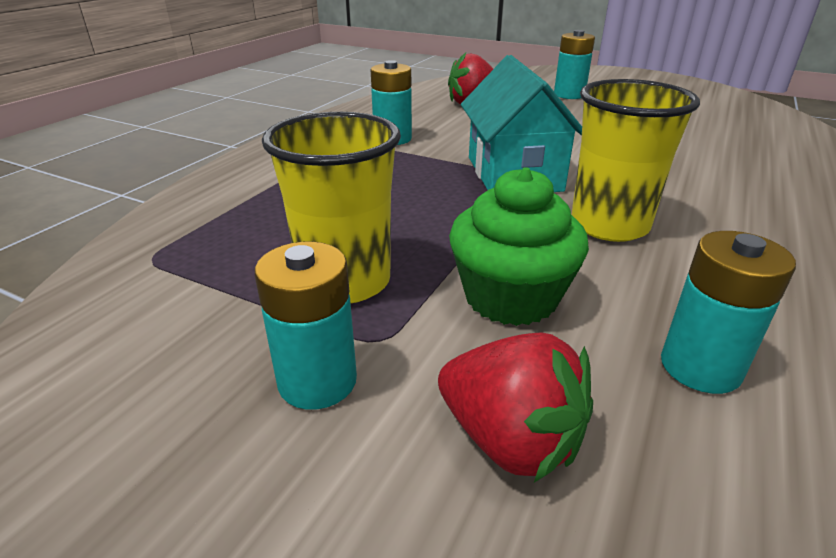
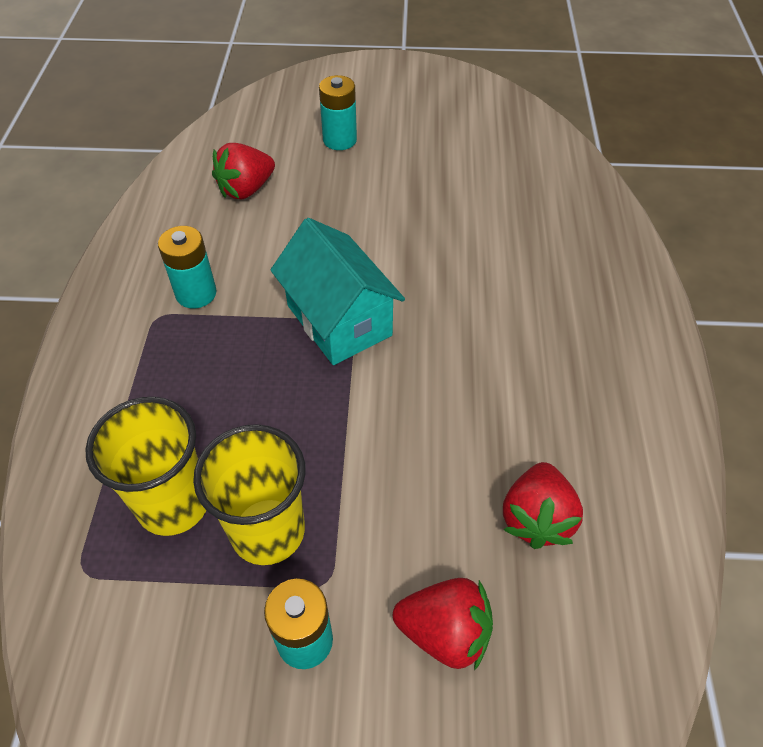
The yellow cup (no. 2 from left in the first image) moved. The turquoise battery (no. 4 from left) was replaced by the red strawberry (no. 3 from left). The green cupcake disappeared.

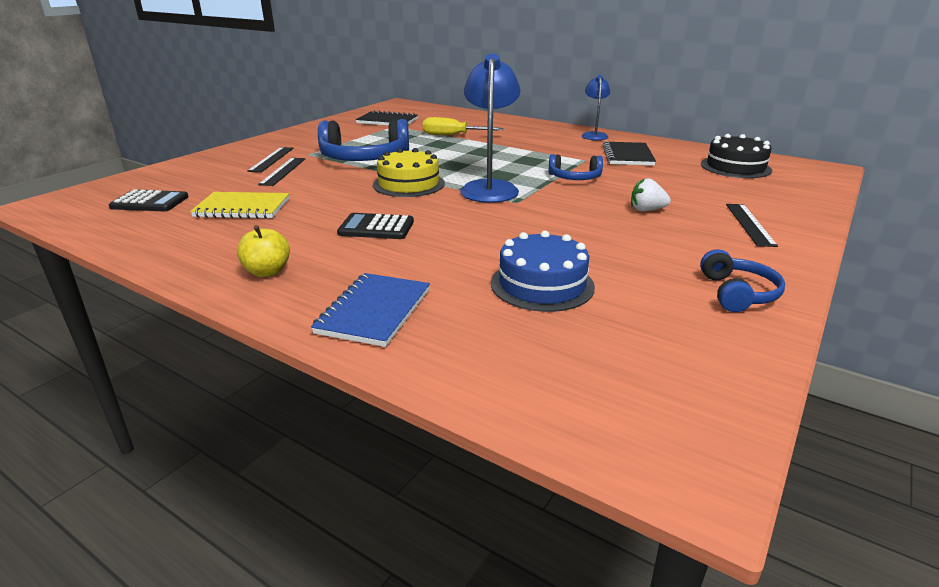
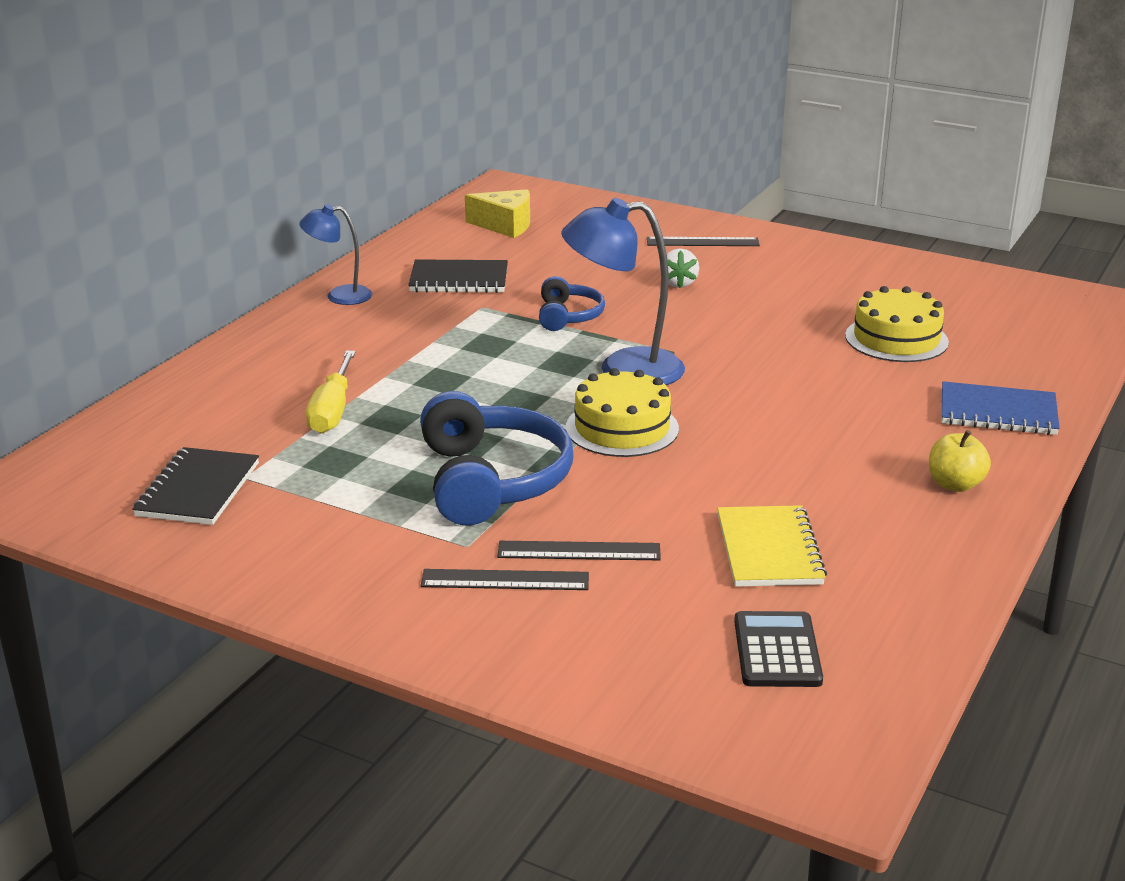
The black cake was replaced by the yellow cheese. The blue cake became the yellow cake (no. 2 from left). The black calculator (no. 2 from left) disappeared. The blue headphones (no. 3 from left) disappeared.

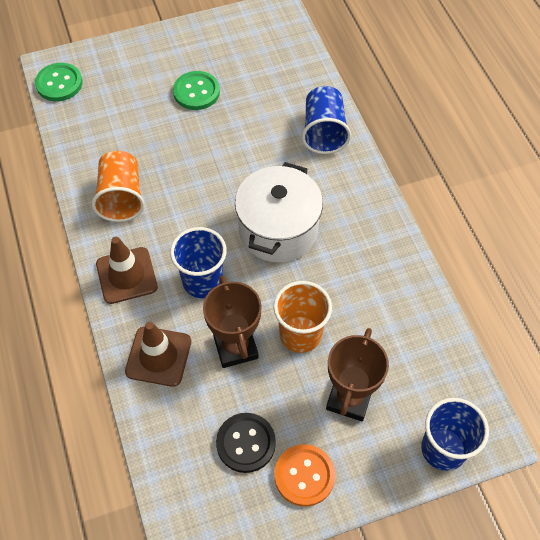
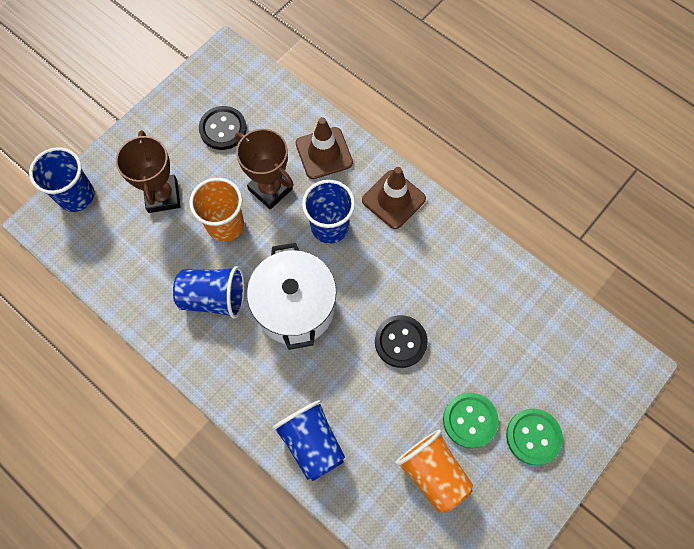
The blue cup (no. 2 from left) appeared. The black button (no. 2 from left) appeared. The orange cup (no. 1 from left in the first image) moved. The green button (no. 1 from left in the first image) moved. The orange button disappeared.

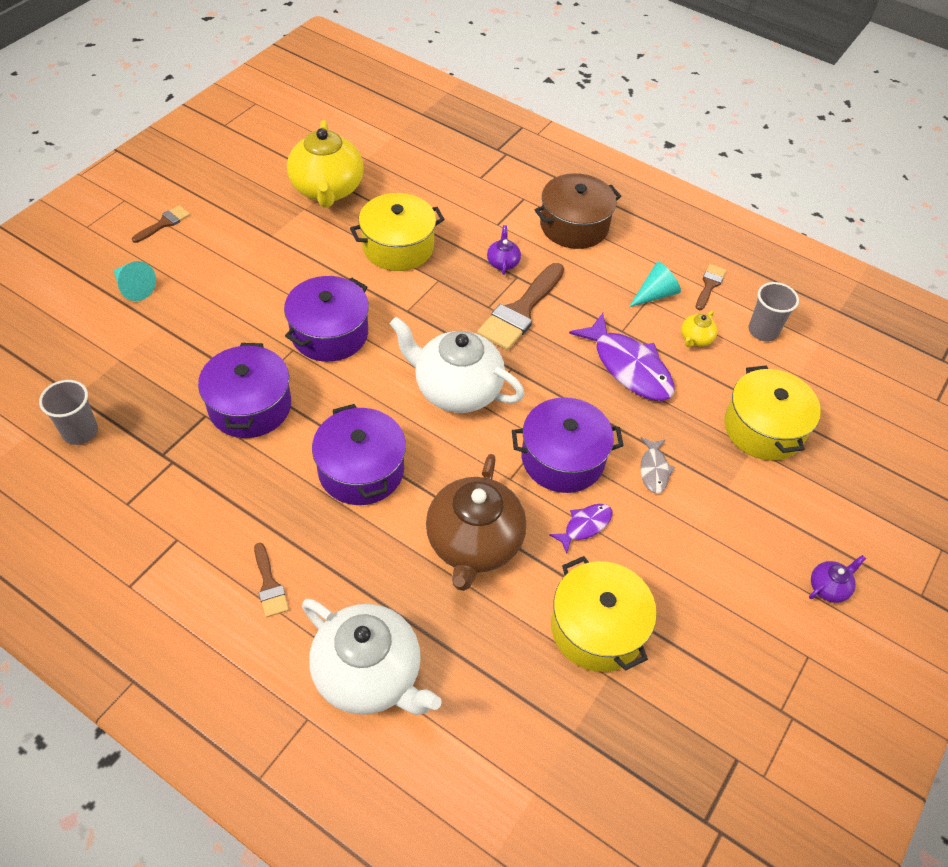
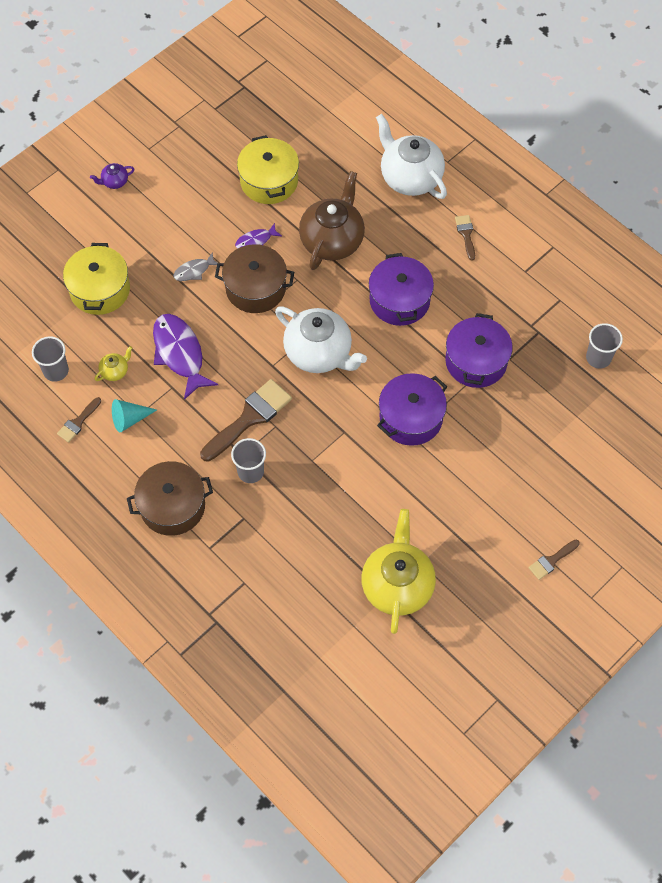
The grey fish turned 135 degrees counterclockwise. The purple pot (no. 4 from left) became the brown pot (no. 2 from left). The purple teapot (no. 1 from left) was replaced by the grey cup (no. 2 from left). The turquoise cone (no. 1 from left) disappeared. The yellow pot (no. 1 from left) disappeared.

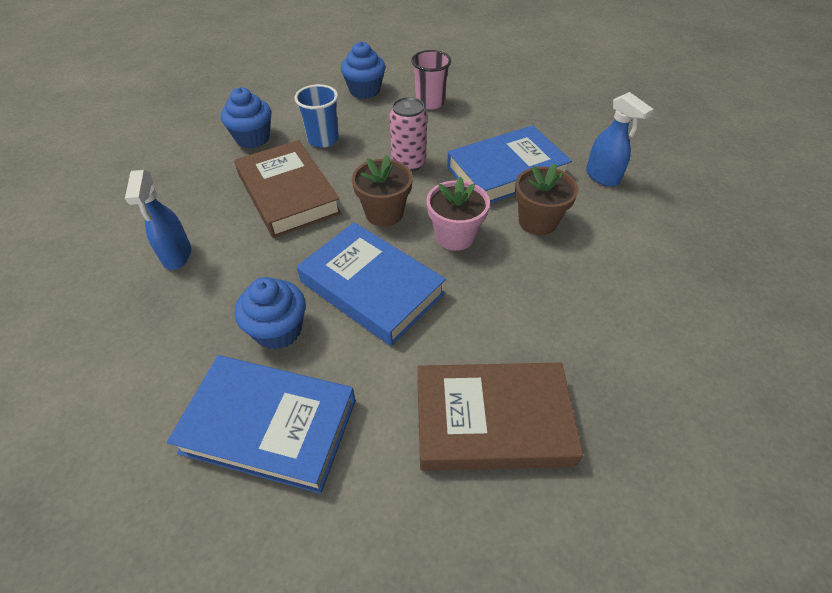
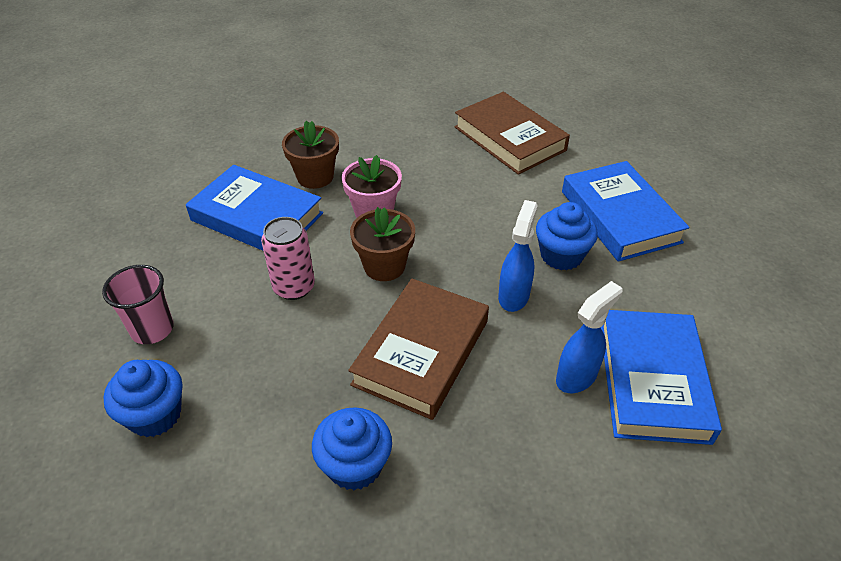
The blue spray bottle (no. 2 from left in the first image) moved. The blue book (no. 2 from left in the first image) moved. The blue cup disappeared.

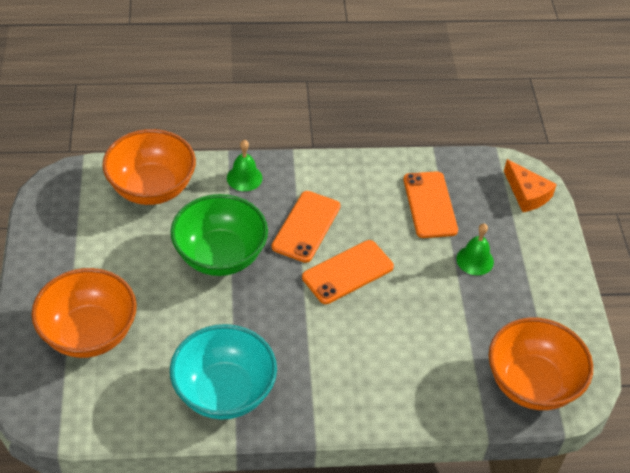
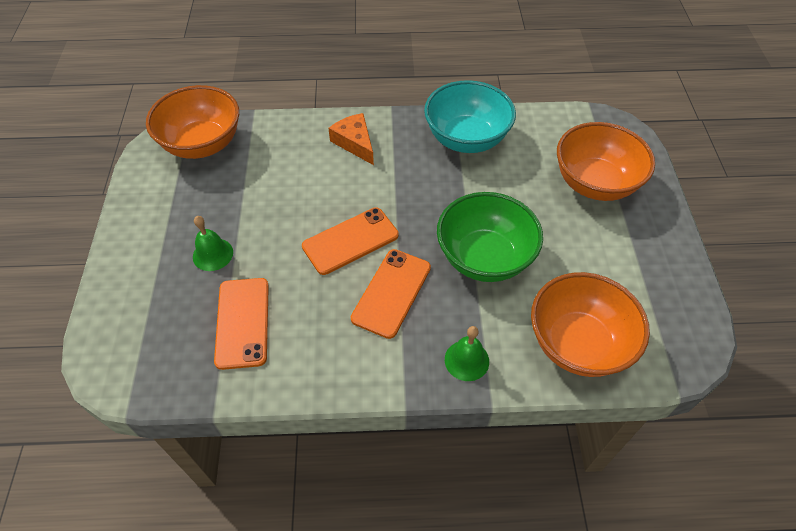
The orange cheese moved.

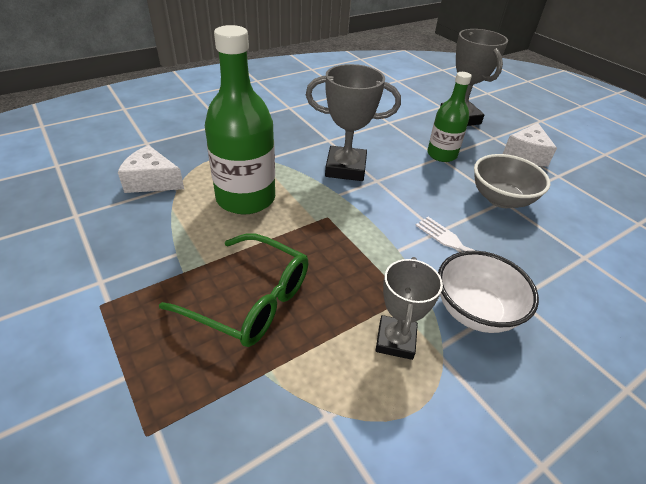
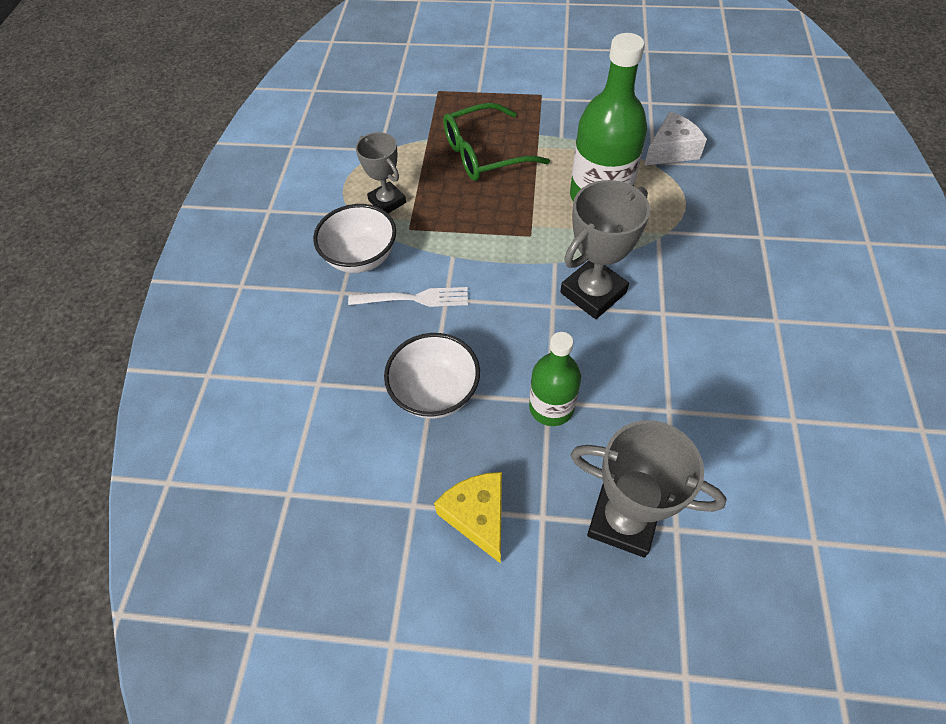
The grey bowl became the white bowl (no. 2 from left). The white cheese (no. 2 from left) became the yellow cheese.

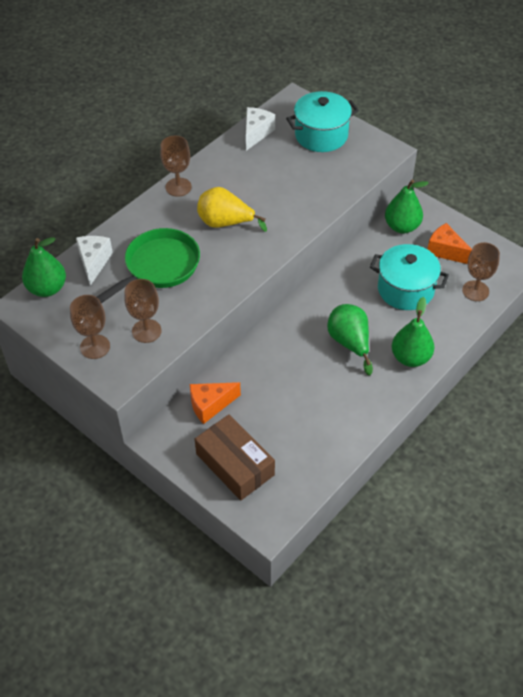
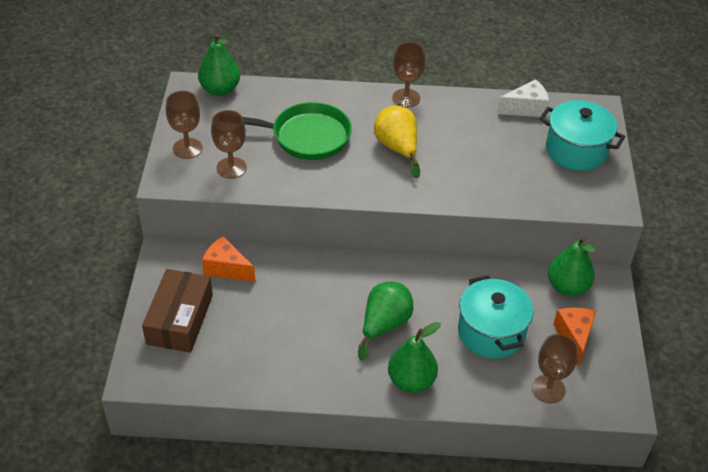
The white cheese (no. 1 from left) disappeared.

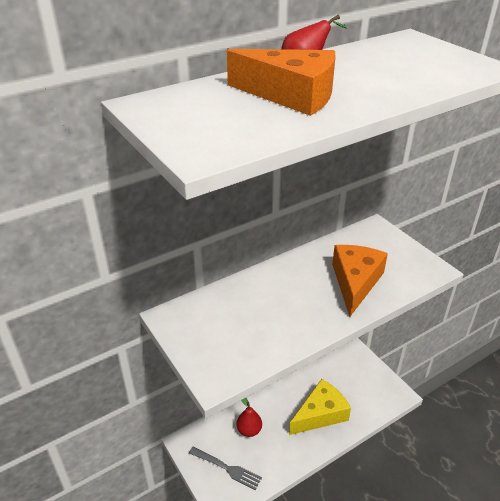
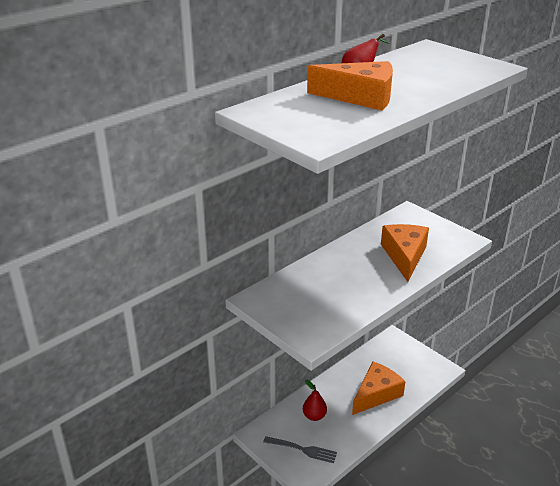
The yellow cheese became the orange cheese (no. 2 from left).

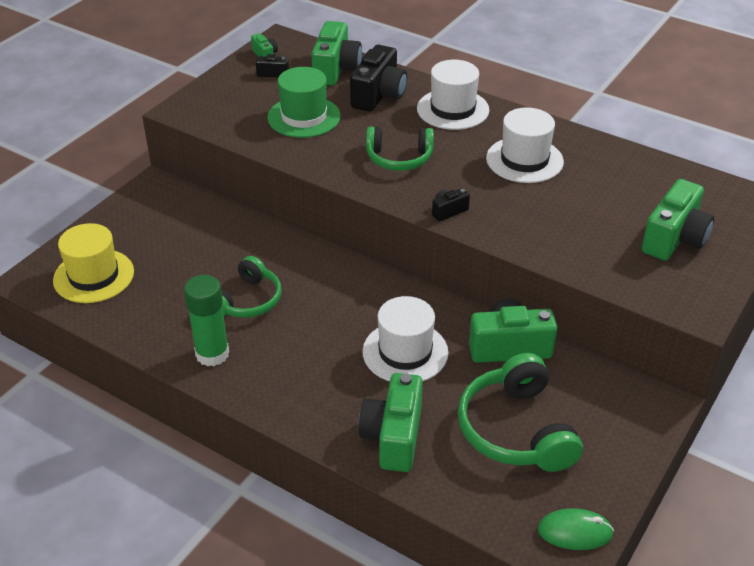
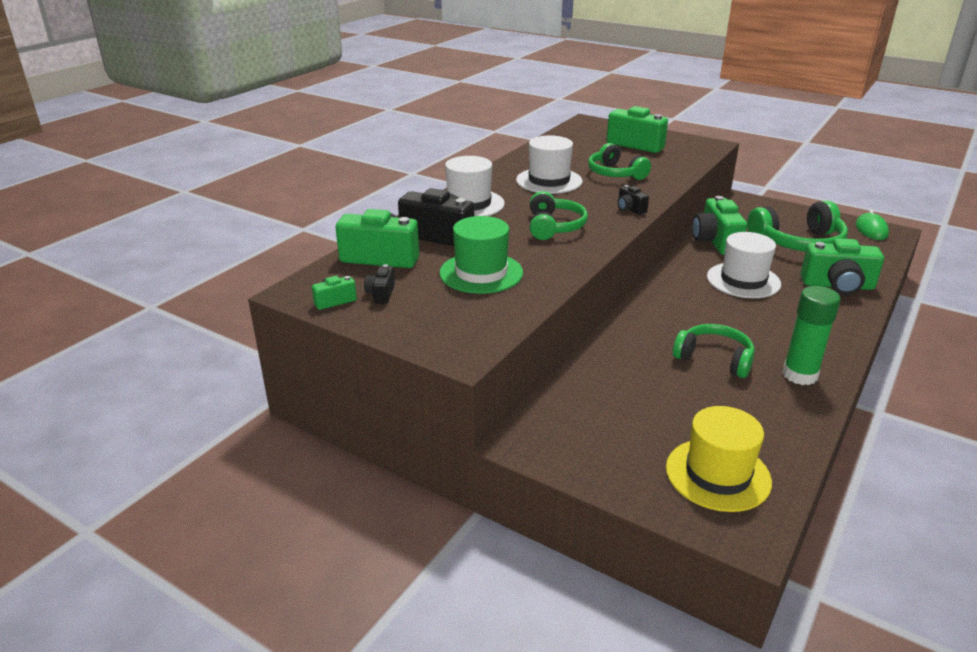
The green headphones (no. 2 from left) appeared.

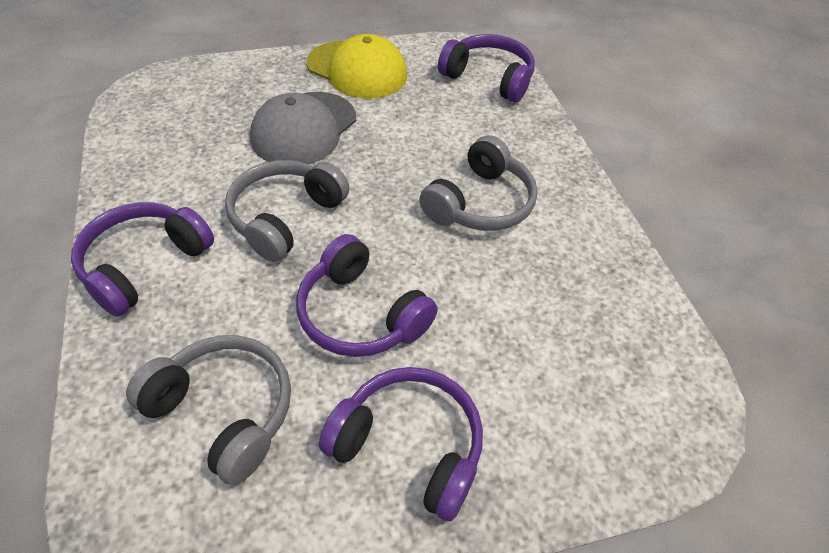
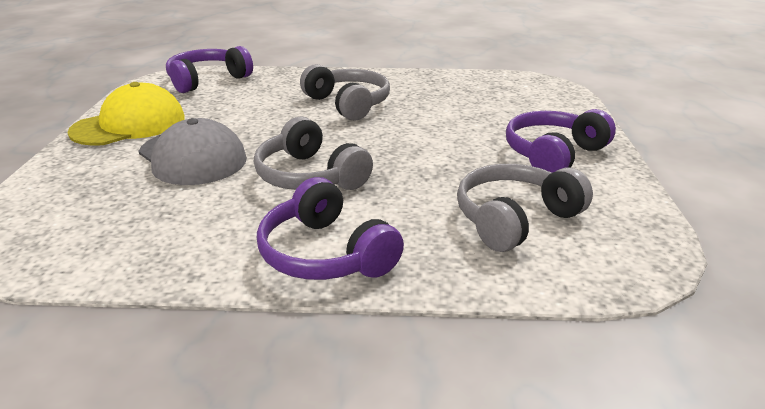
The purple headphones (no. 2 from left) disappeared.

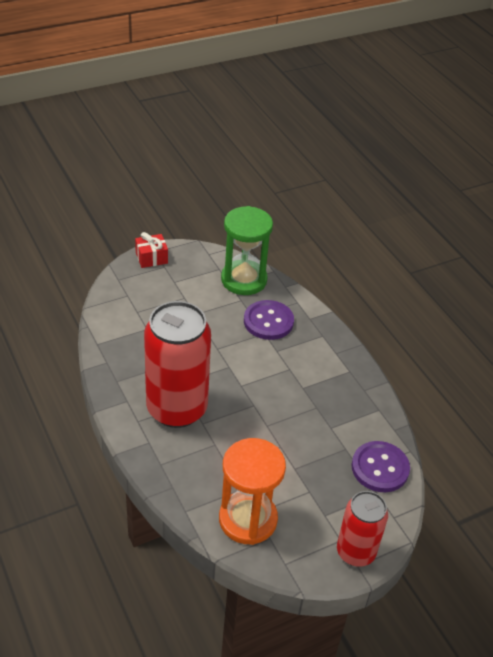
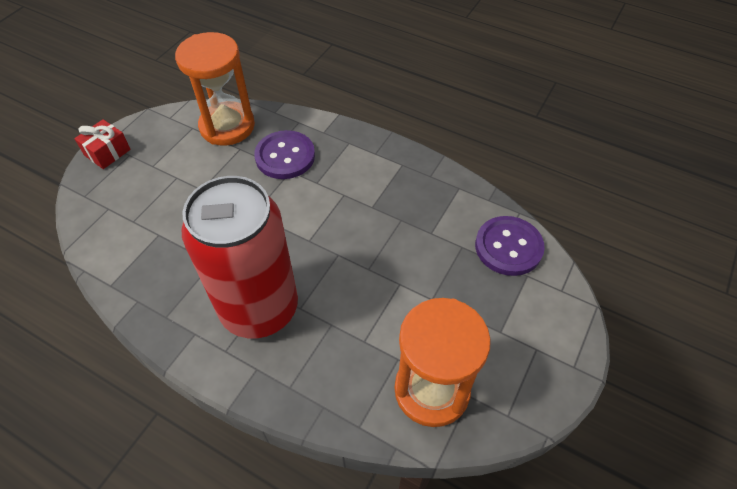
The green hourglass became the orange hourglass (no. 1 from left). The red can (no. 2 from left) disappeared.

